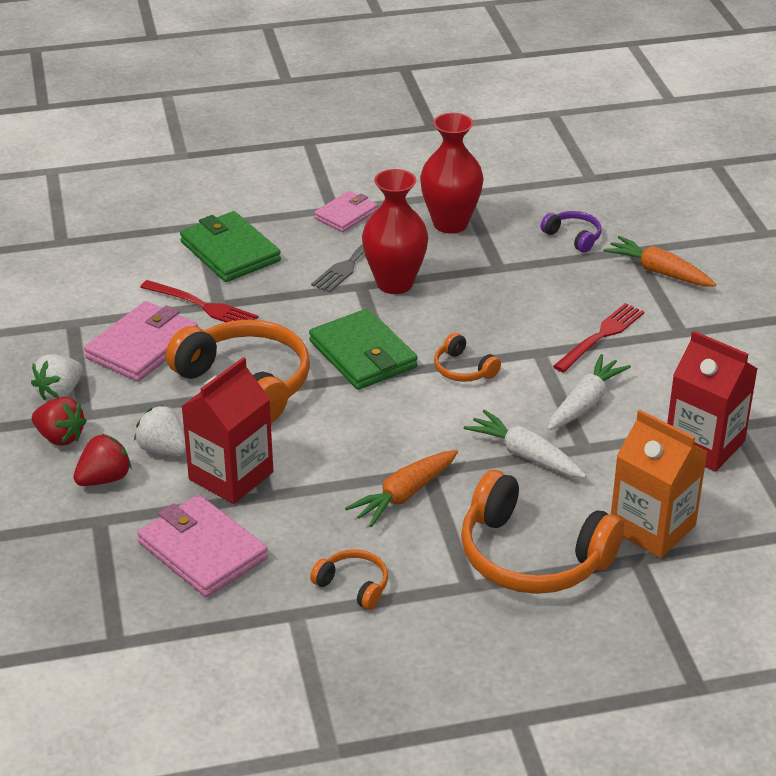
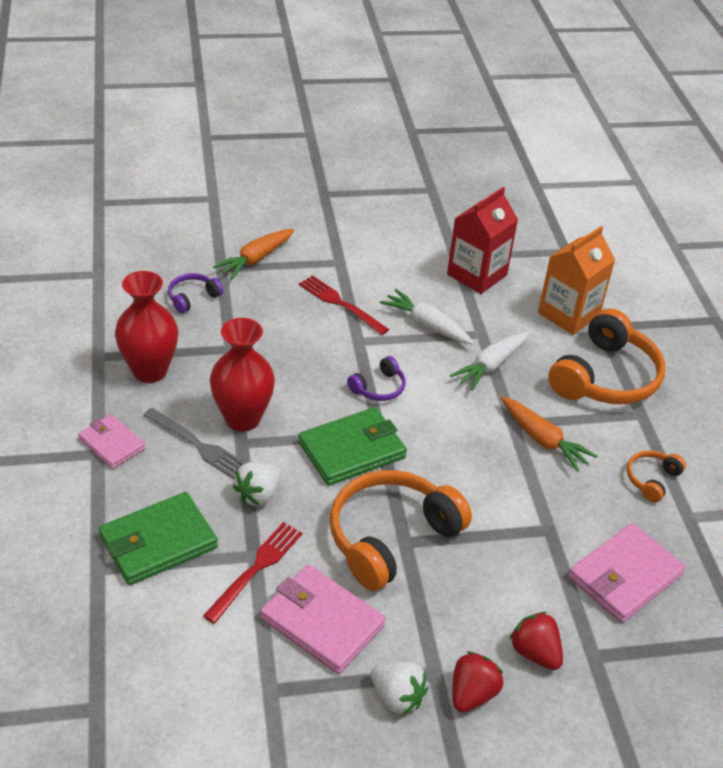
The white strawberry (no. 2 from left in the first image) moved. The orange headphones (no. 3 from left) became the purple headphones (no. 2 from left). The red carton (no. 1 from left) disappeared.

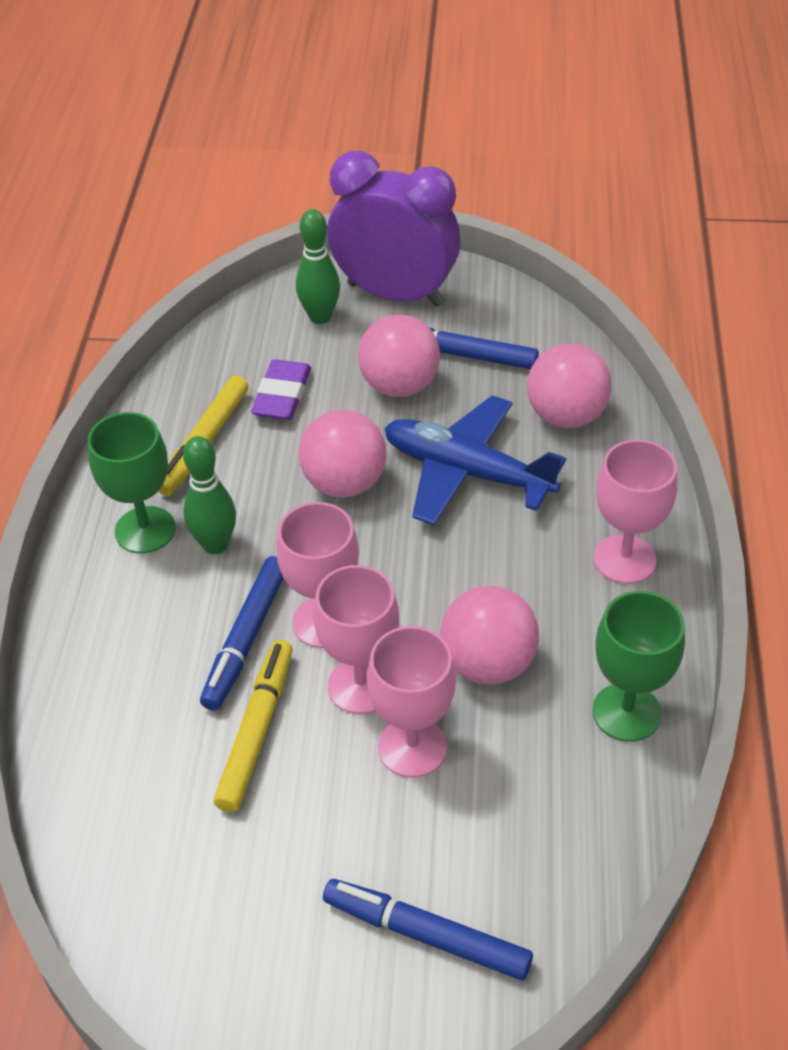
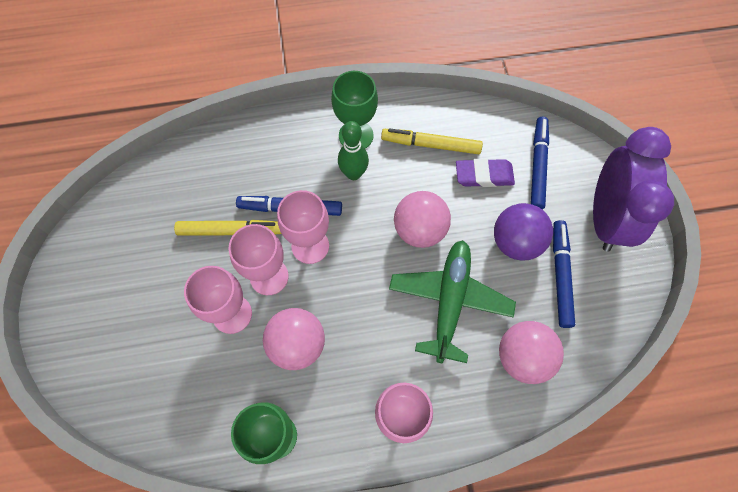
The blue plane became the green plane. The pink ball (no. 2 from left) became the purple ball. The blue marker (no. 2 from left) moved. The green bowling pin (no. 2 from left) disappeared.

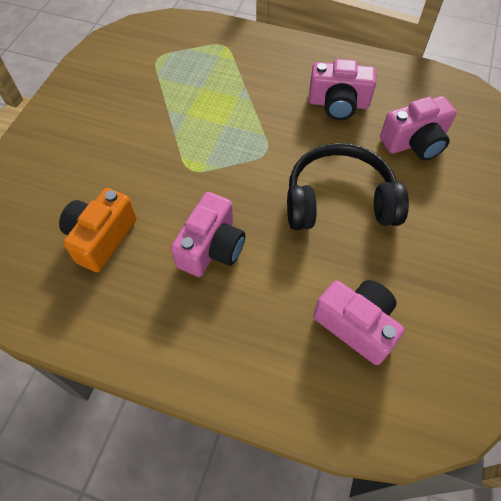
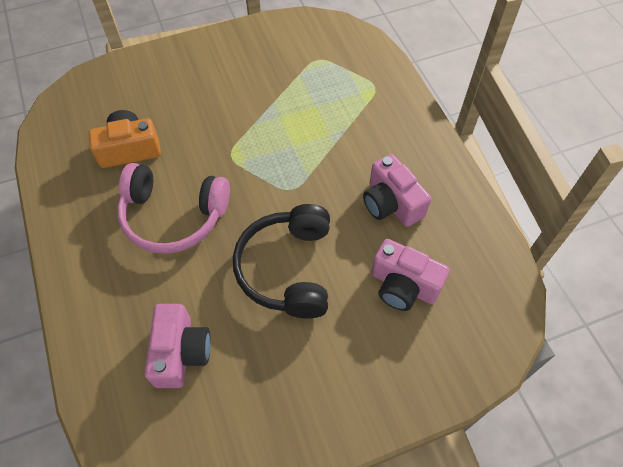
The pink camera (no. 1 from left) was replaced by the pink headphones. The black headphones turned 135 degrees counterclockwise.

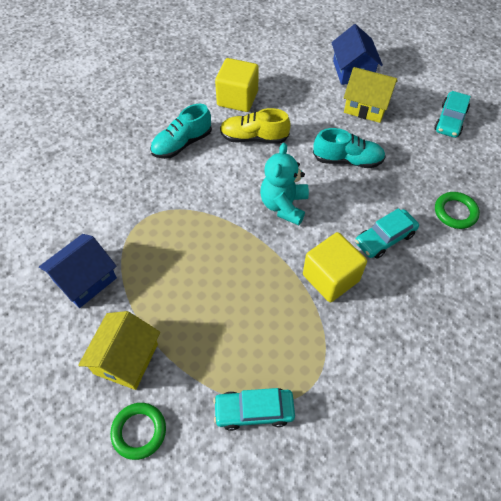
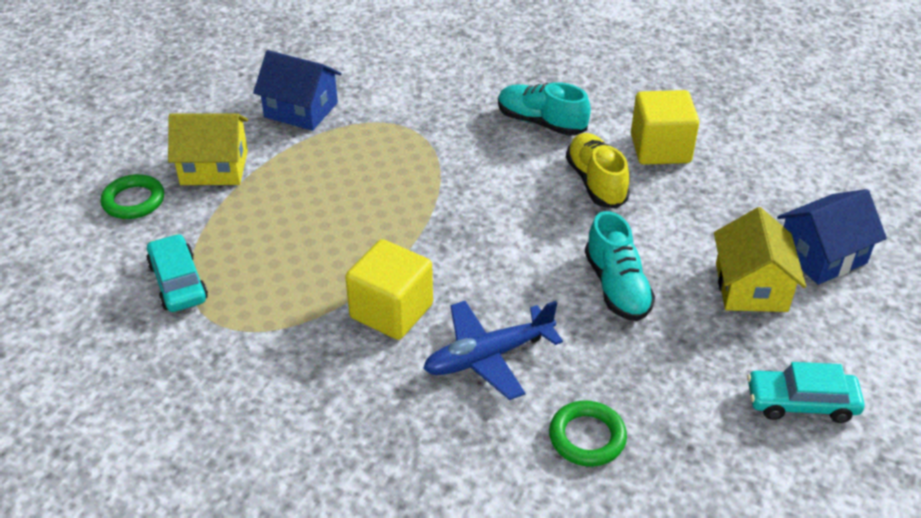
The turquoise car (no. 2 from left) was replaced by the blue plane. The turquoise teddy bear disappeared.

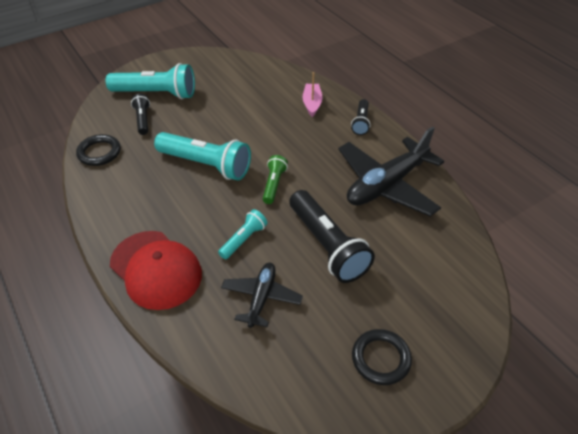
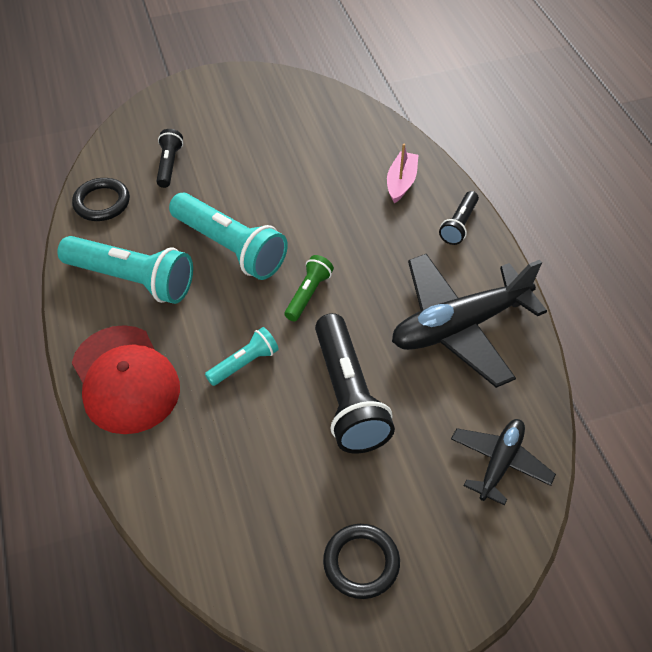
The turquoise flashlight (no. 1 from left) moved. The black plane (no. 1 from left in the first image) moved.

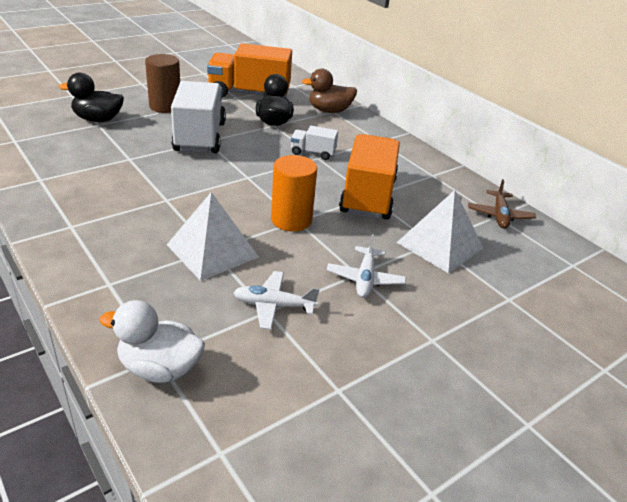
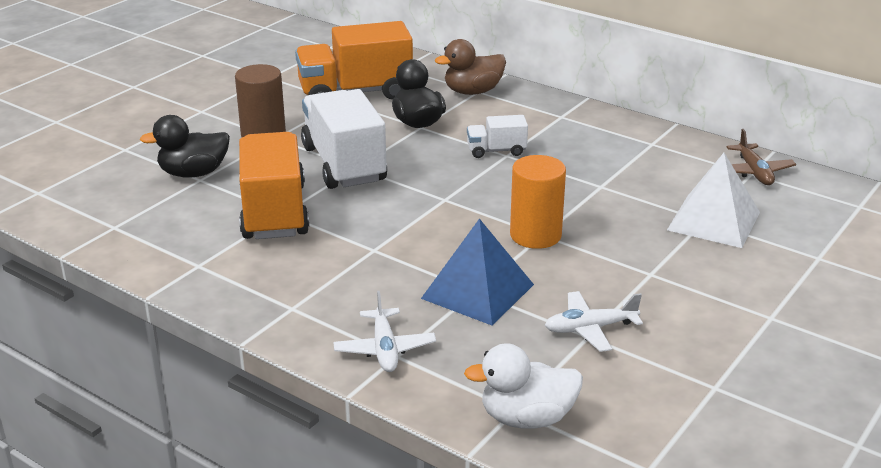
The orange truck (no. 2 from left in the first image) moved. The white plane (no. 2 from left in the first image) moved. The white pyramid (no. 1 from left) became the blue pyramid.

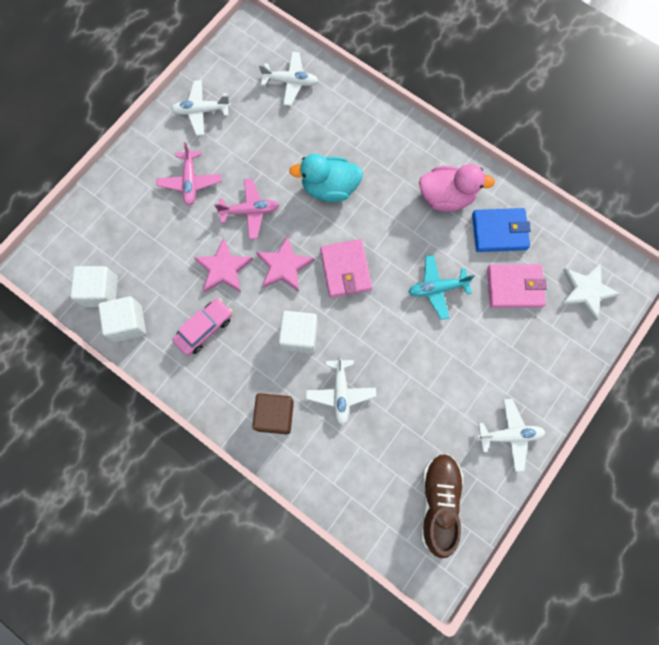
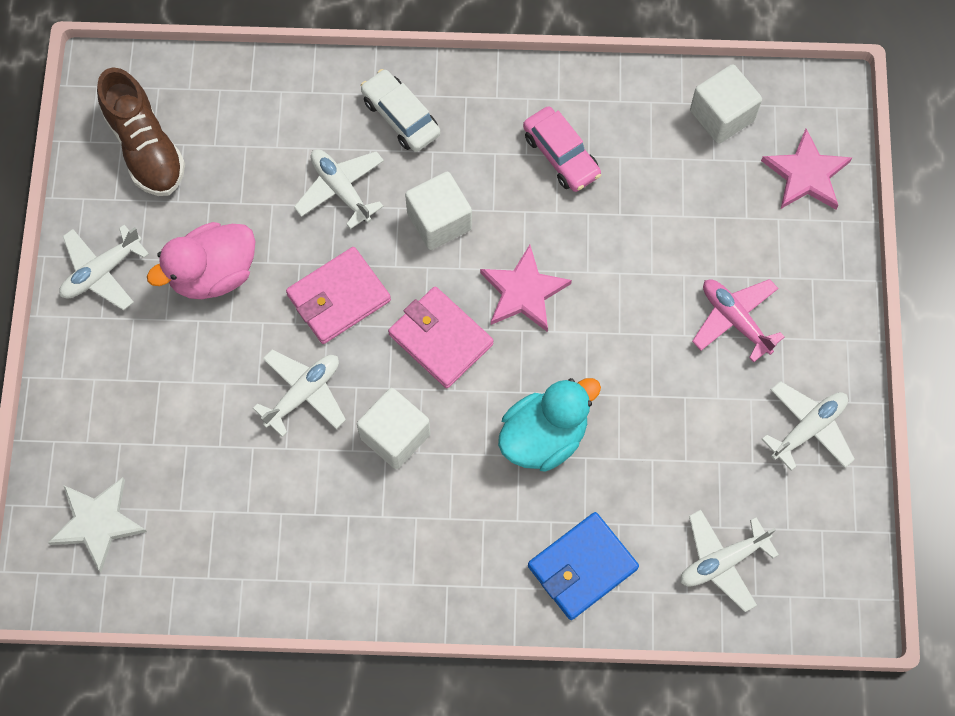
The pink duck moved. The turquoise plane became the white plane (no. 2 from left). The pink wallet (no. 2 from left in the first image) moved. The white cube (no. 2 from left in the first image) moved. The brown cube was replaced by the white car. The pink car turned 45 degrees counterclockwise. The blue wallet moved. The pink star (no. 1 from left in the first image) moved. The pink plane (no. 2 from left) disappeared.

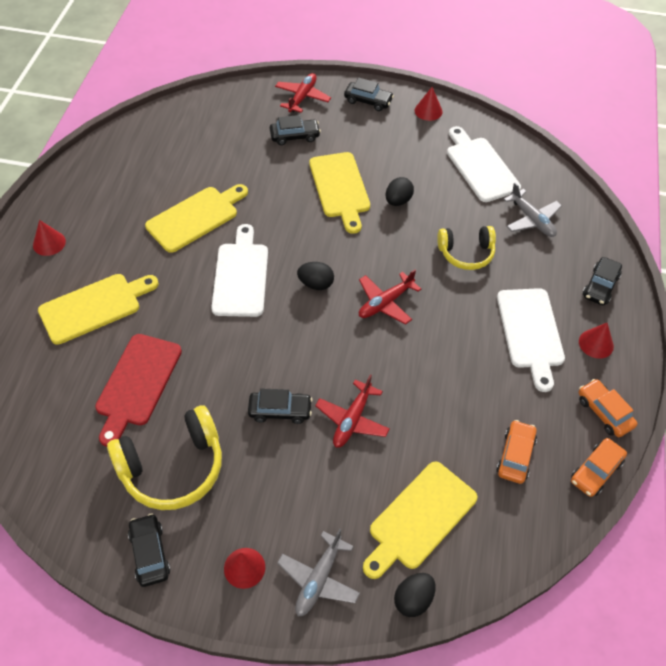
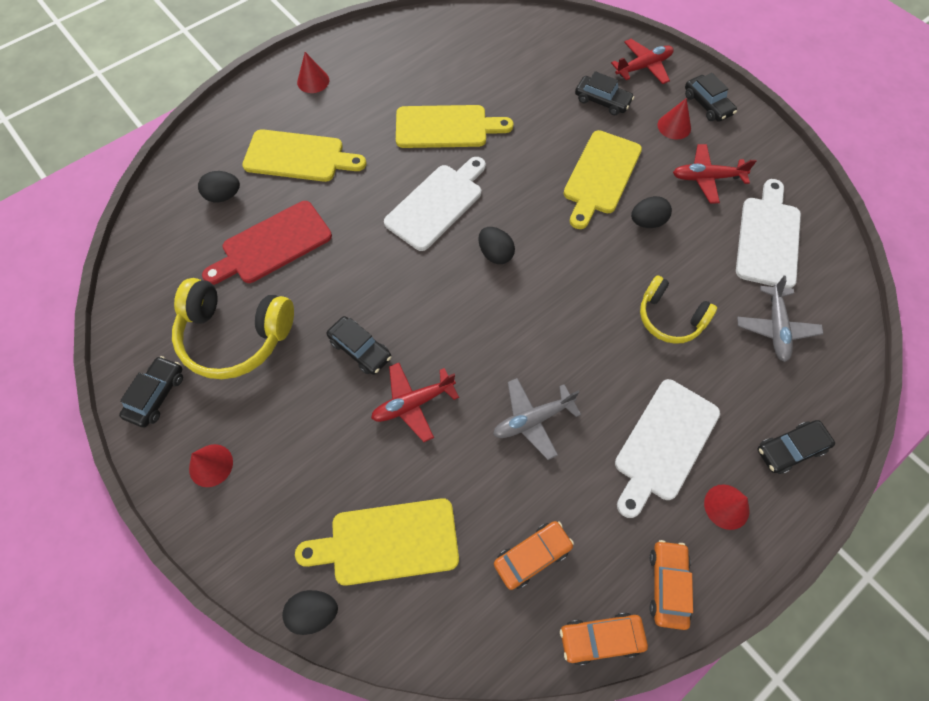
The black egg (no. 1 from left) appeared. The grey plane (no. 1 from left) moved. The red cone (no. 3 from left) moved. The red plane (no. 3 from left) moved.

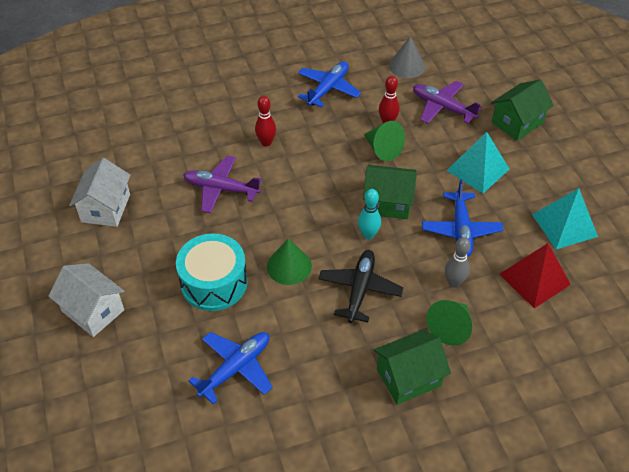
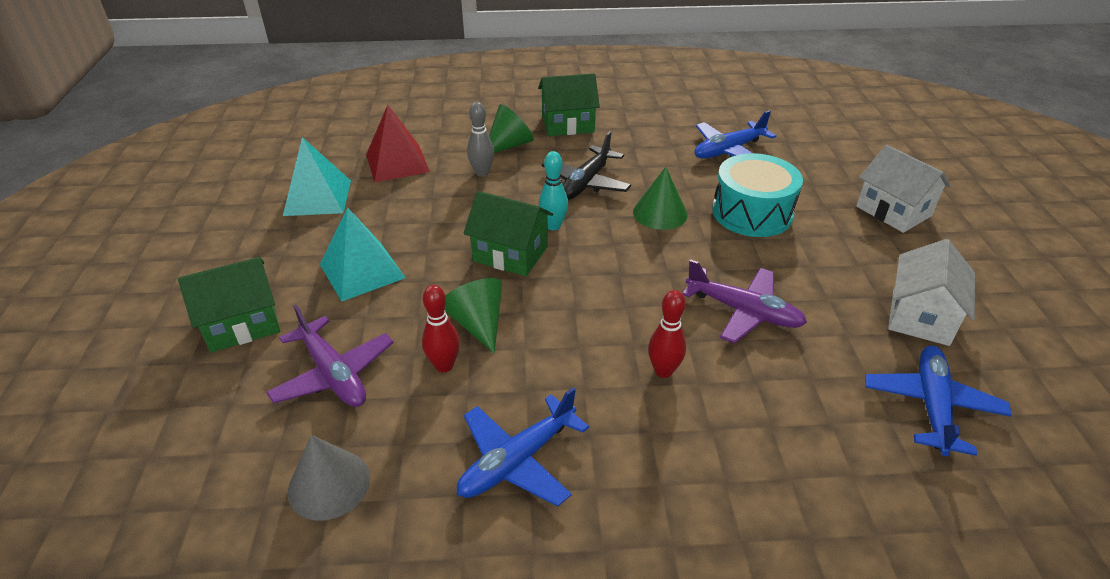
The blue plane (no. 3 from left) moved.

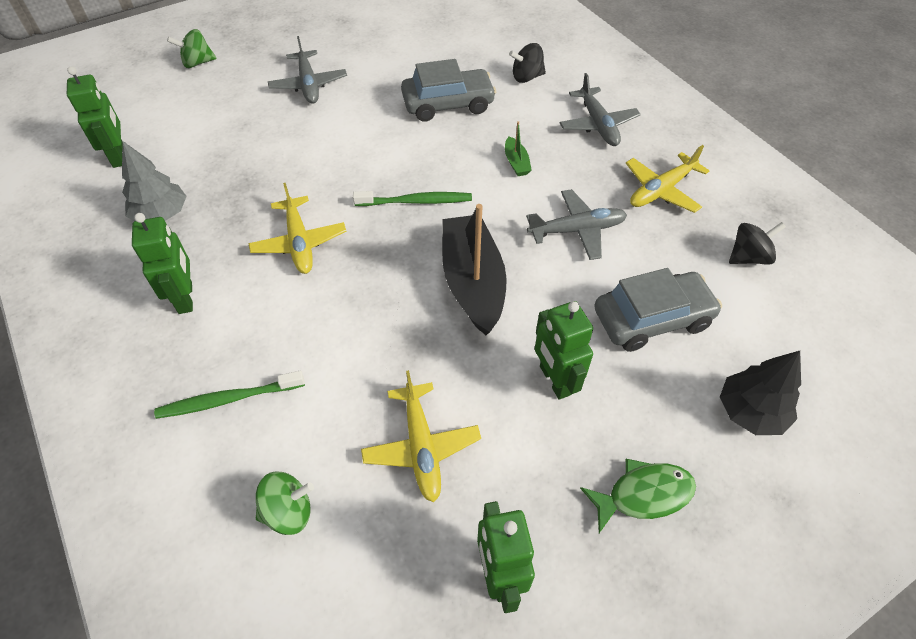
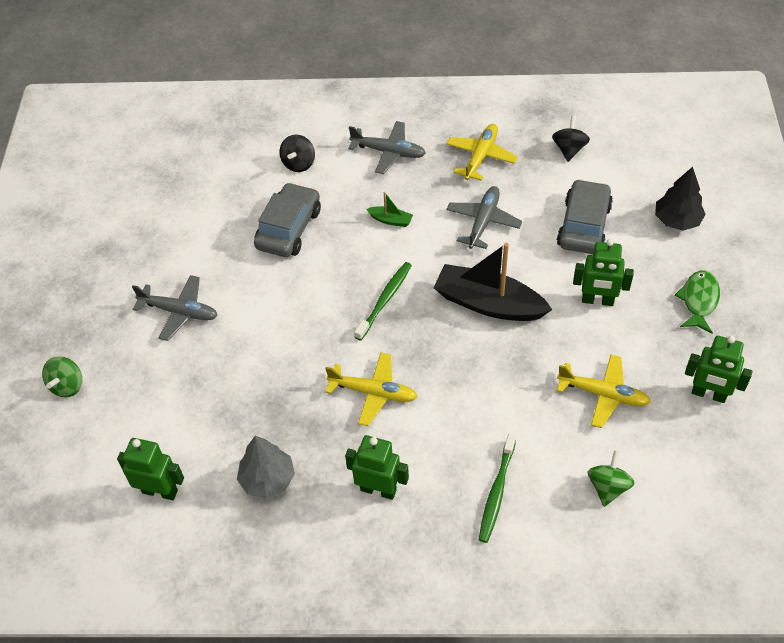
The yellow plane (no. 3 from left in the first image) turned 150 degrees counterclockwise.

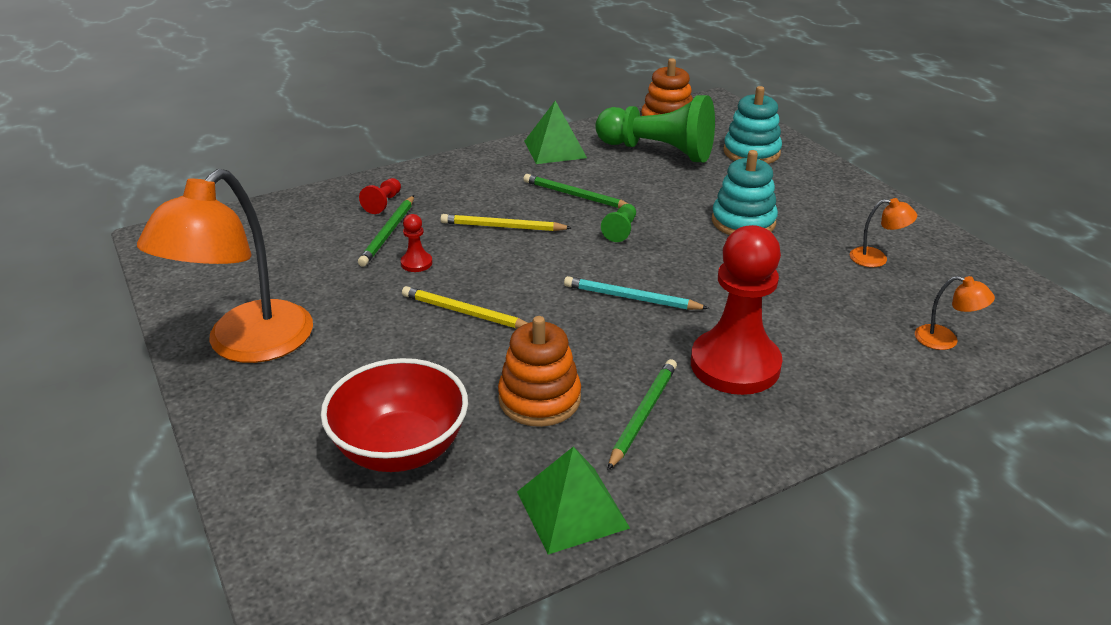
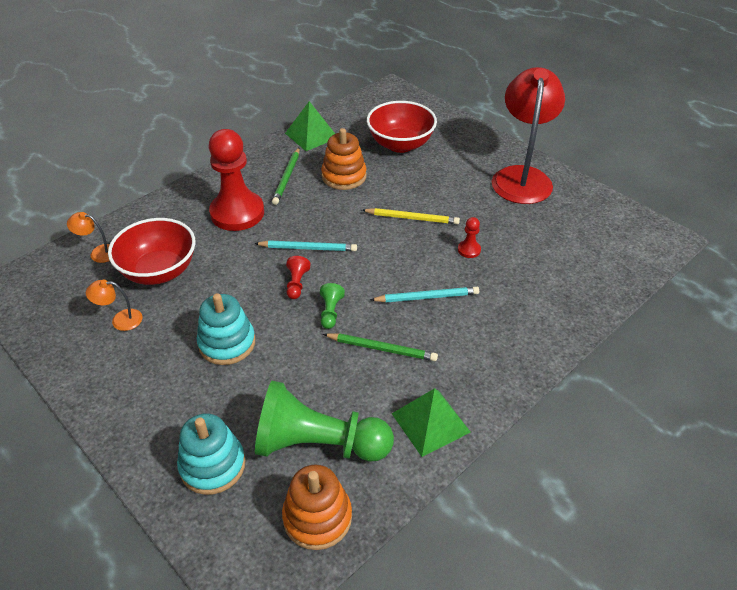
The red bowl (no. 1 from left) appeared. The red pawn (no. 1 from left in the first image) moved. The yellow pencil (no. 2 from left) became the turquoise pencil (no. 2 from left). The orange lamp (no. 1 from left) became the red lamp. The green pencil (no. 1 from left) disappeared.

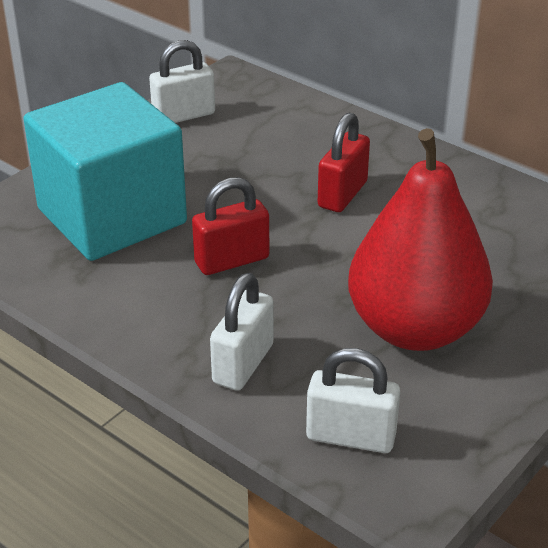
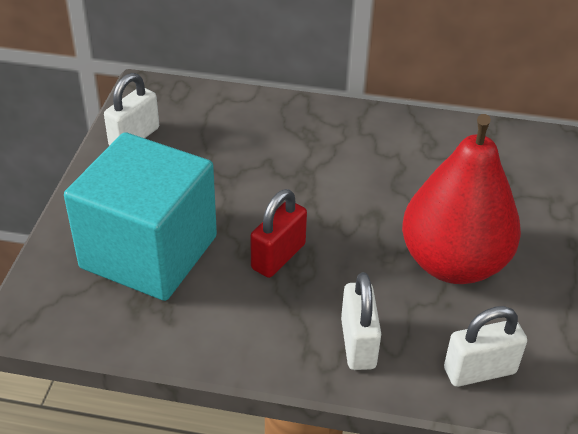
The red padlock (no. 2 from left) disappeared.

